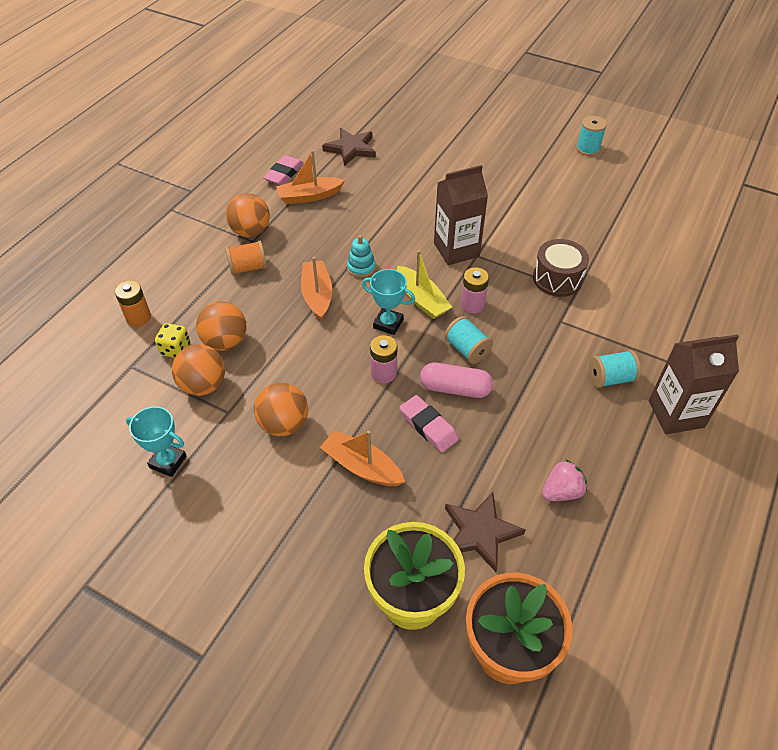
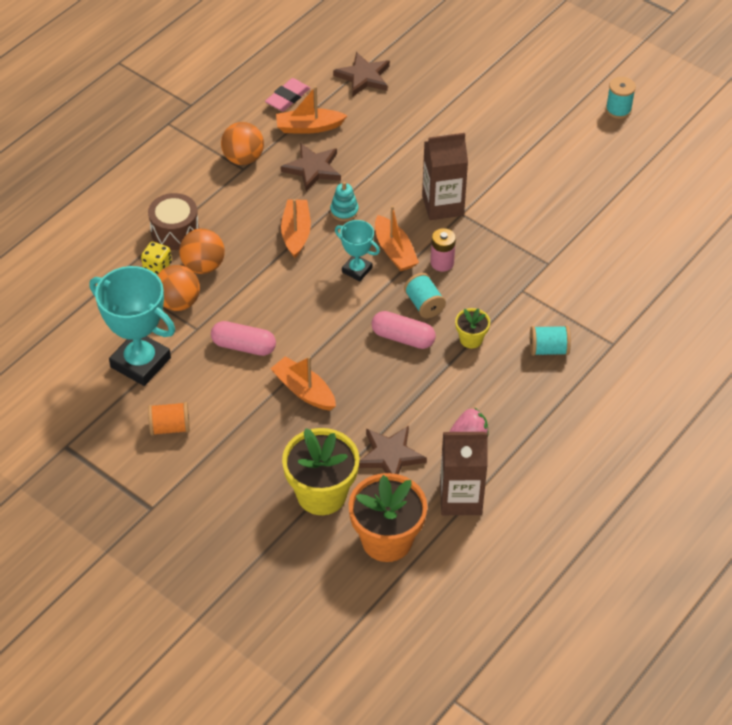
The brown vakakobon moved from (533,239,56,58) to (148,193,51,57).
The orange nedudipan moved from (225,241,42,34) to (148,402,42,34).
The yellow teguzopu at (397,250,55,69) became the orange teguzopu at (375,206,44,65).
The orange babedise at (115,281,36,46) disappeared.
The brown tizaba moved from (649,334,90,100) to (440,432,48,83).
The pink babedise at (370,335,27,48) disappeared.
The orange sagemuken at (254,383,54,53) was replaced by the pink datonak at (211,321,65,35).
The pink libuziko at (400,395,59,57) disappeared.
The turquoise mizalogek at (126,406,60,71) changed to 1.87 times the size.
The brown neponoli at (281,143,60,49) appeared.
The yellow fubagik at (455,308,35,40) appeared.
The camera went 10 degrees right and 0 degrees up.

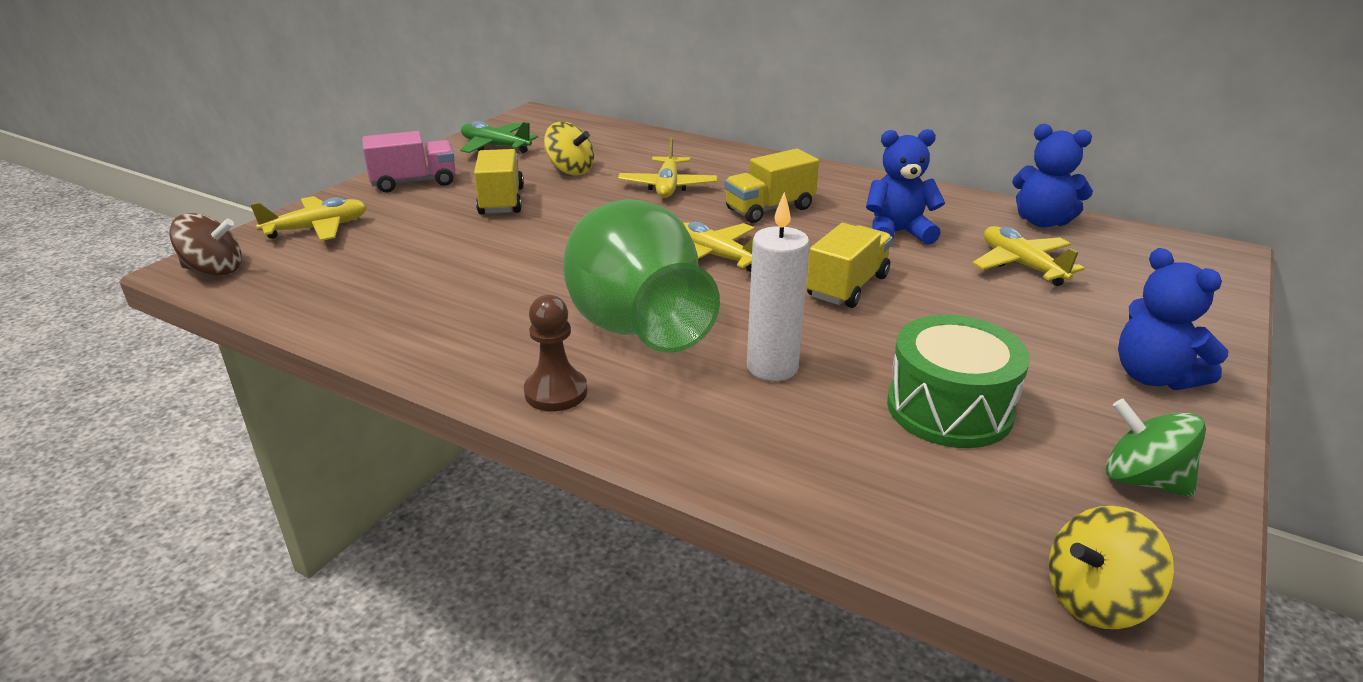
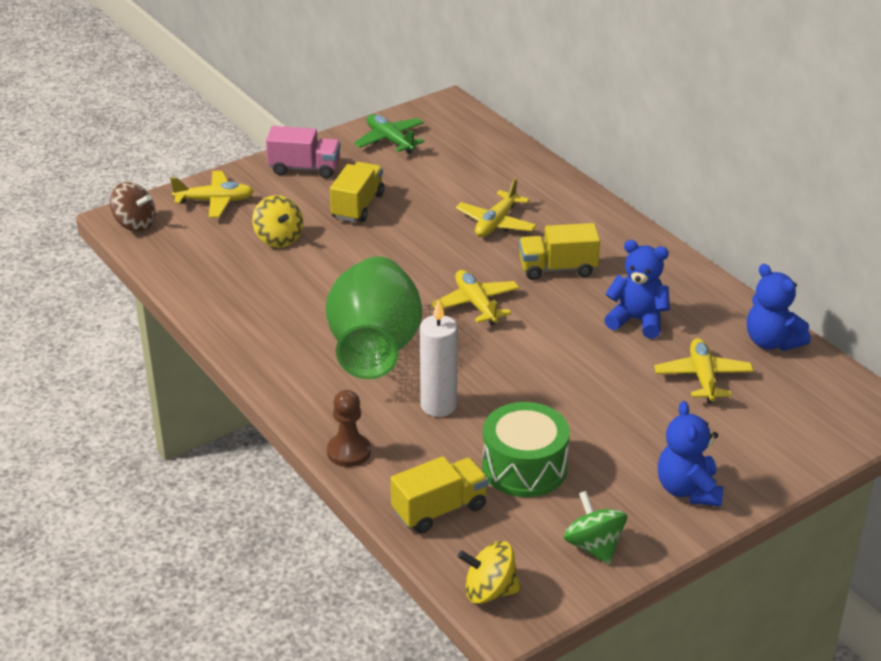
The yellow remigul moved from (544,122,50,53) to (252,195,51,53).
The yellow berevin moved from (806,223,87,85) to (390,456,99,78).
The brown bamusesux moved from (524,295,63,117) to (327,390,44,77).
The camera went 25 degrees right and 5 degrees up.

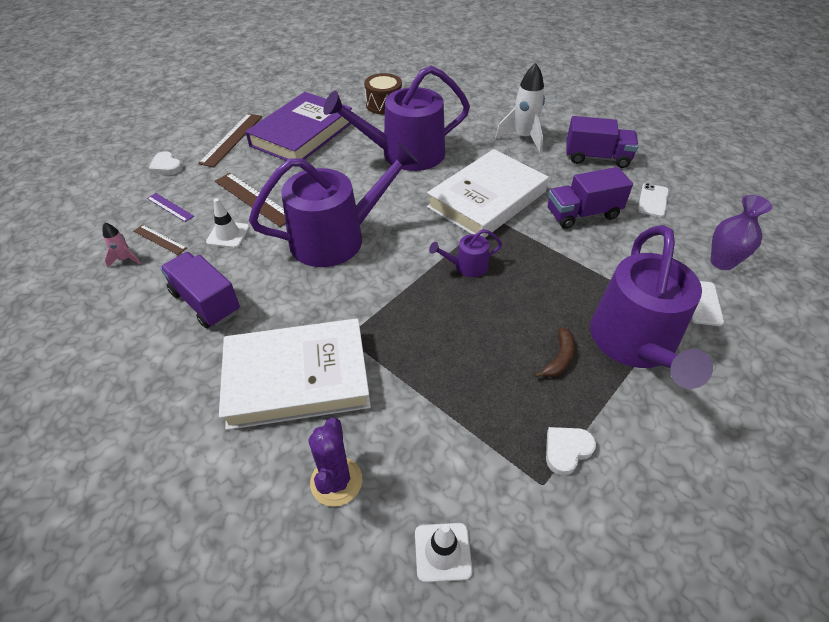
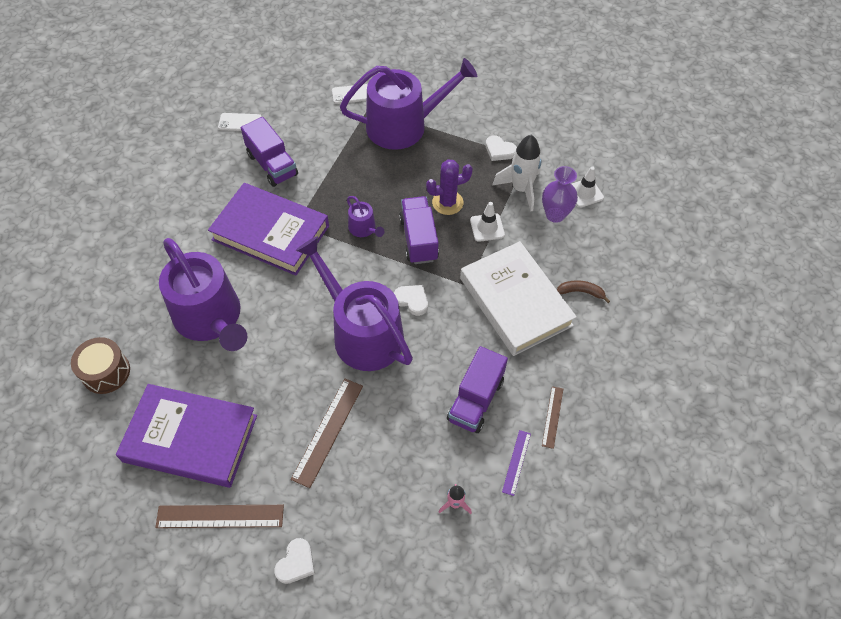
The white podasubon moved from (495,63,50,89) to (493,135,49,76).
The purple berevin moved from (566,116,73,52) to (399,196,40,68).
The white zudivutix at (427,149,122,89) became the purple zudivutix at (208,183,121,93).
The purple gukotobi moved from (147,193,47,29) to (502,430,29,66).
The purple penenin moved from (711,195,61,75) to (542,166,36,57).
The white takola moved from (206,198,44,50) to (470,202,35,40).
The brown gukotobi moved from (134,225,53,30) to (542,386,21,63).
The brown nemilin moved from (534,327,41,51) to (557,280,53,23).
The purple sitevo moved from (309,418,53,89) to (426,159,47,56).
The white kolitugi at (394,285,34,31) appeared.
The camera went 110 degrees left and 10 degrees up.

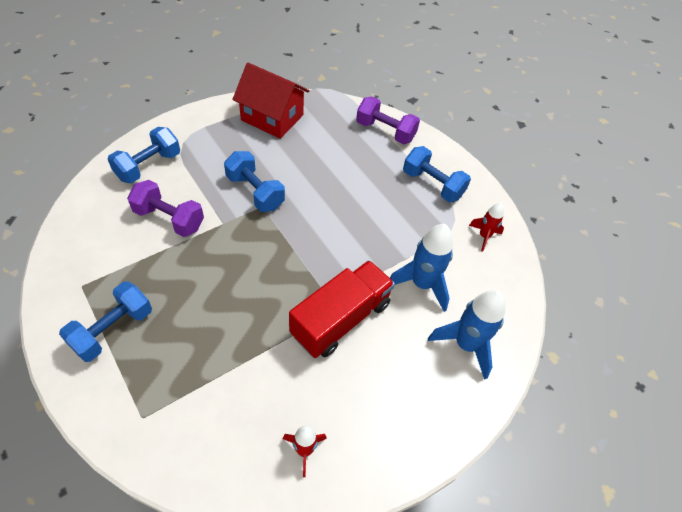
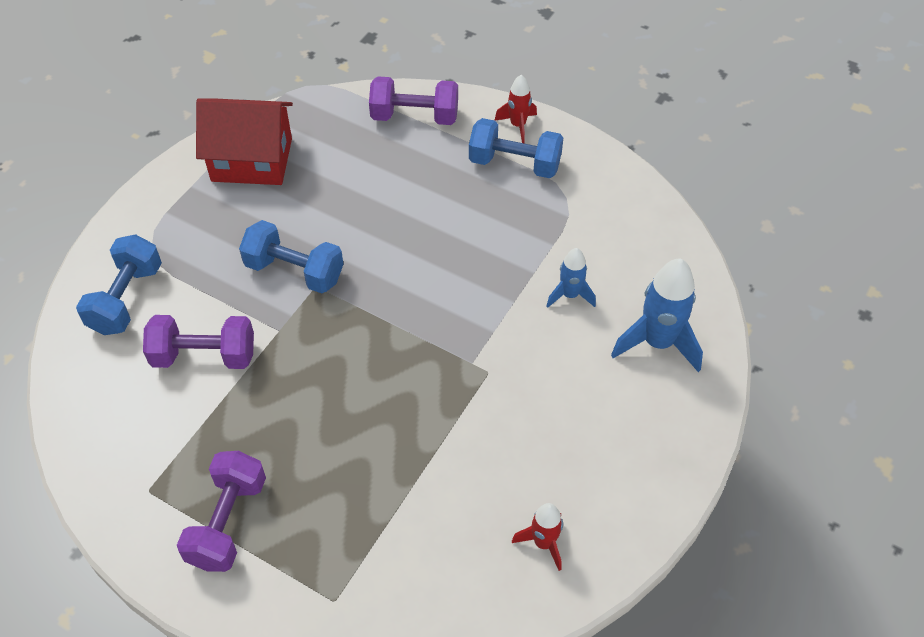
The red podasubon moved from (469,203,35,49) to (495,75,42,68).
The blue podasubon at (390,224,63,88) changed to 0.57 times the size.
The red berevin at (289,260,106,98) disappeared.
The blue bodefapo at (59,282,93,80) became the purple bodefapo at (177,451,89,121).
The camera went 20 degrees left and 0 degrees up.

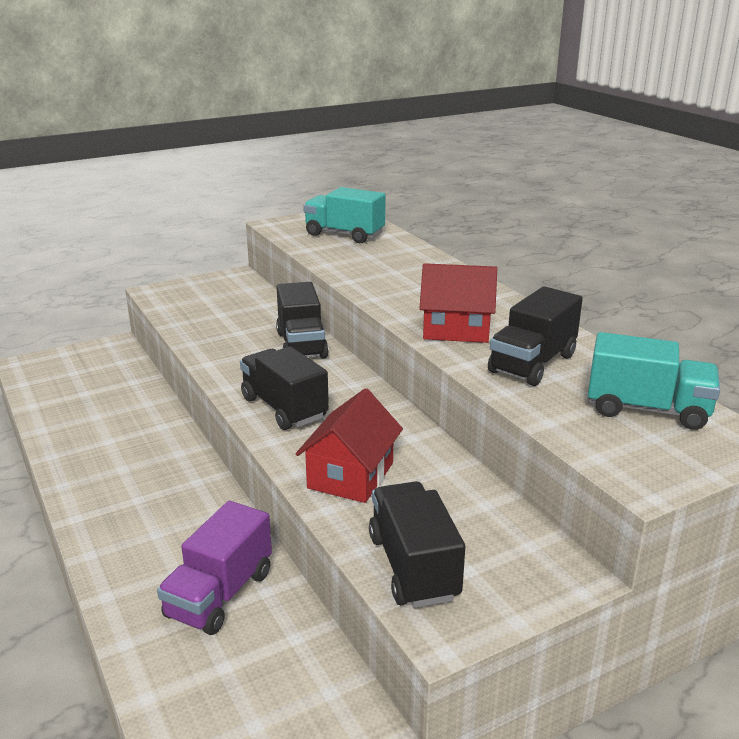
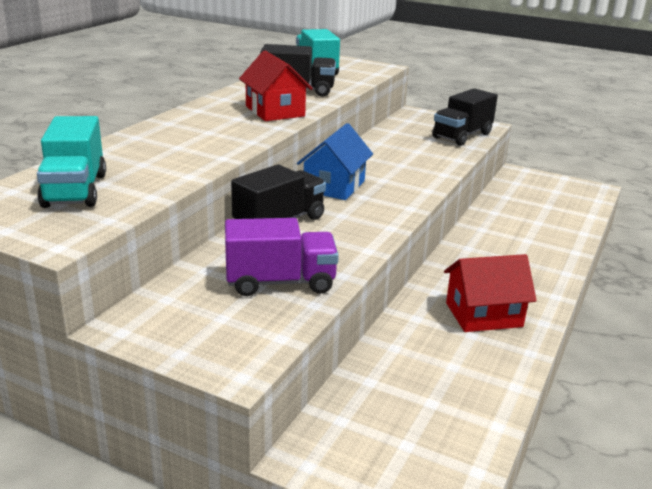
The black berevin at (240,346,89,84) disappeared.
The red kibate moved from (296,388,107,115) to (444,254,93,78).
The purple berevin moved from (157,501,115,134) to (225,218,114,78).
The blue kibate at (297,123,76,77) appeared.
The camera went 125 degrees left and 0 degrees up.

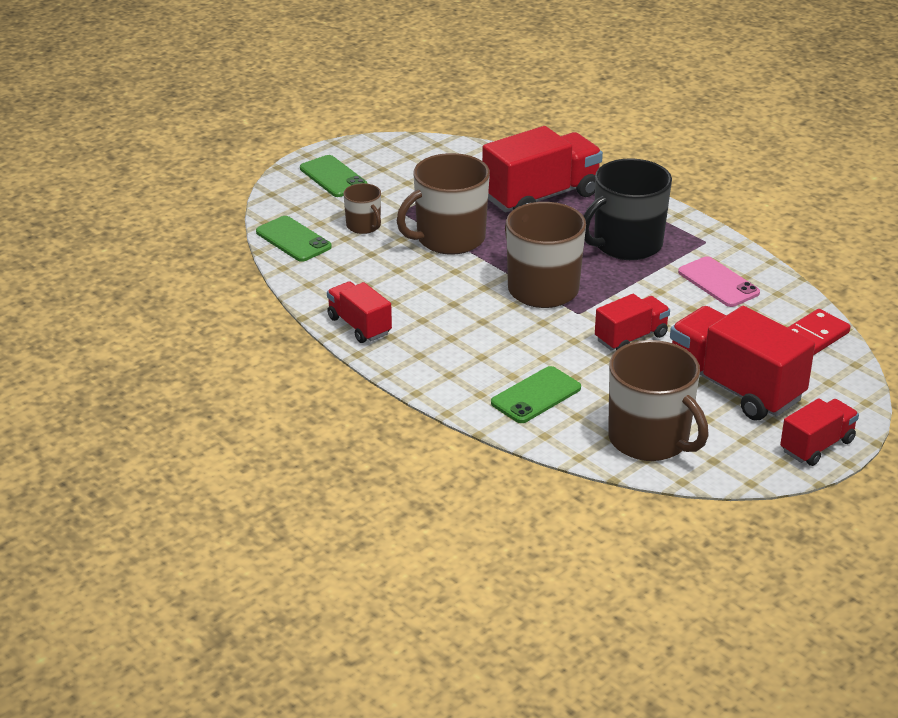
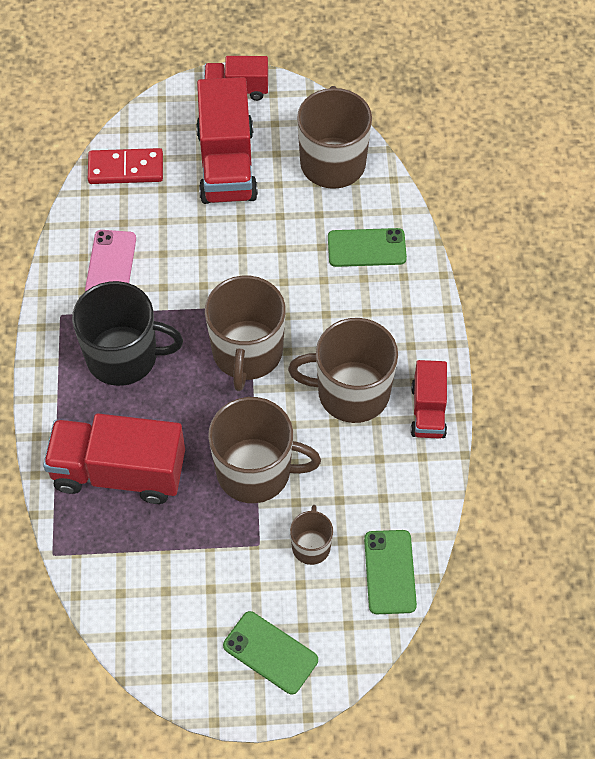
The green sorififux at (300,155,67,42) turned 60 degrees counterclockwise.
The red berevin at (595,294,75,57) disappeared.
The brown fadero at (288,318,110,105) appeared.
The camera went 140 degrees left and 25 degrees up.

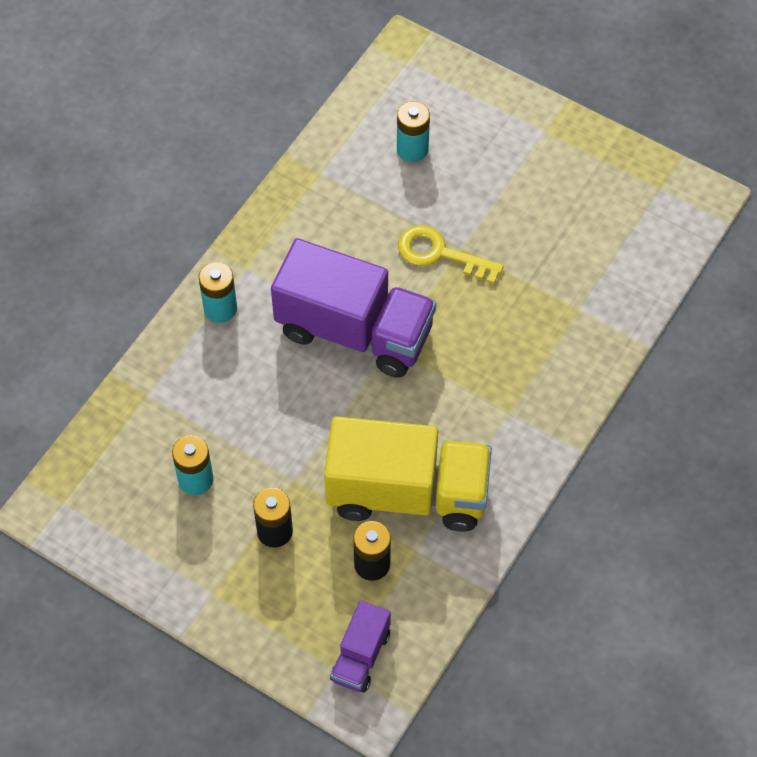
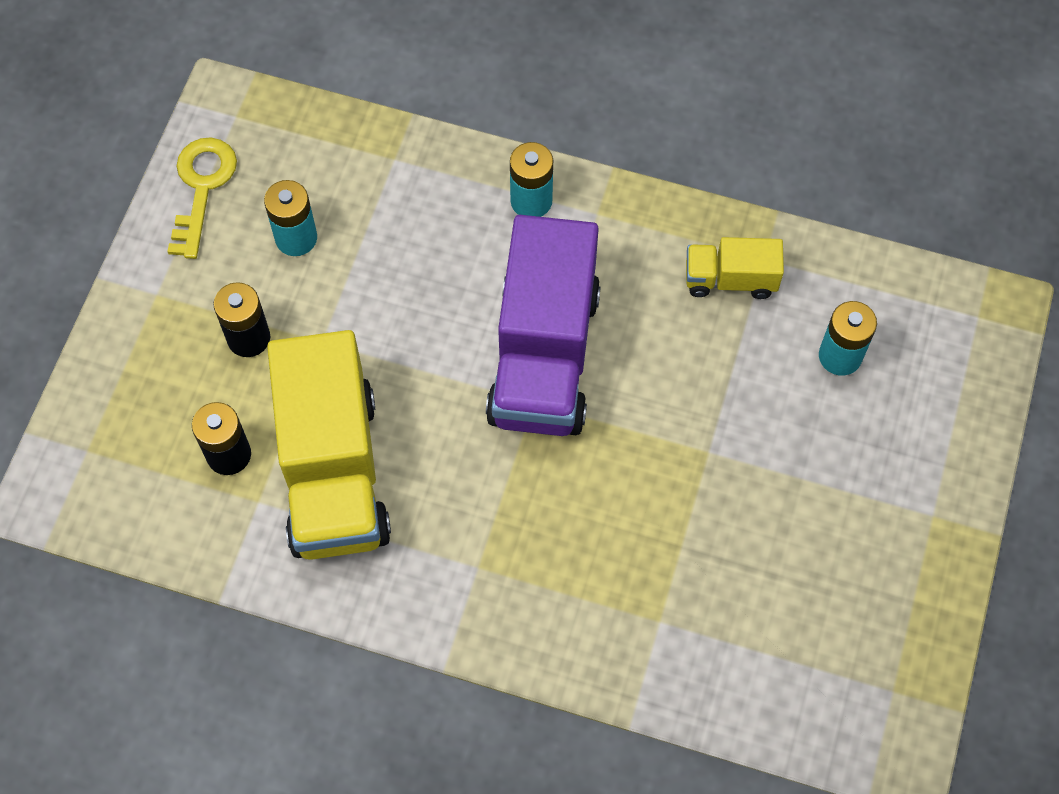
The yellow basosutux moved from (398,225,106,59) to (167,137,70,122).
The purple berevin at (330,600,61,93) disappeared.
The yellow berevin at (686,237,98,62) appeared.
The camera went 75 degrees right and 5 degrees up.

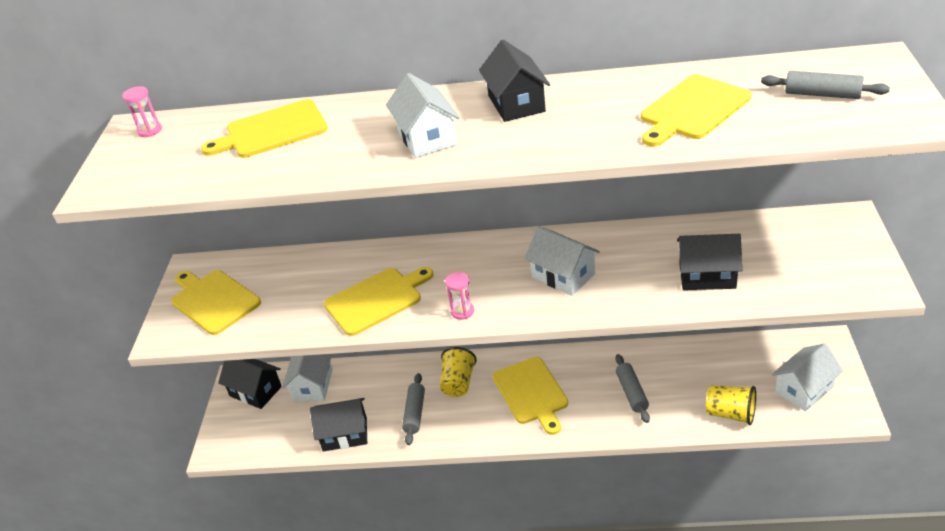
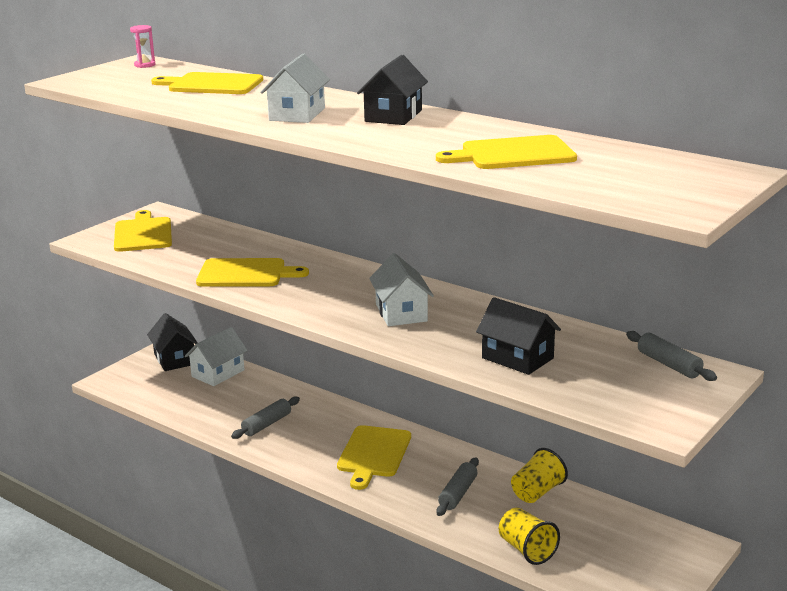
The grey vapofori moved from (761,71,129,28) to (626,331,91,50).
The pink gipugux at (445,272,29,48) disappeared.
The white kibate at (772,343,71,69) disappeared.
The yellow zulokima moved from (440,347,37,50) to (511,448,57,55).
The black kibate at (310,398,57,53) disappeared.
The camera went 30 degrees right and 15 degrees down.

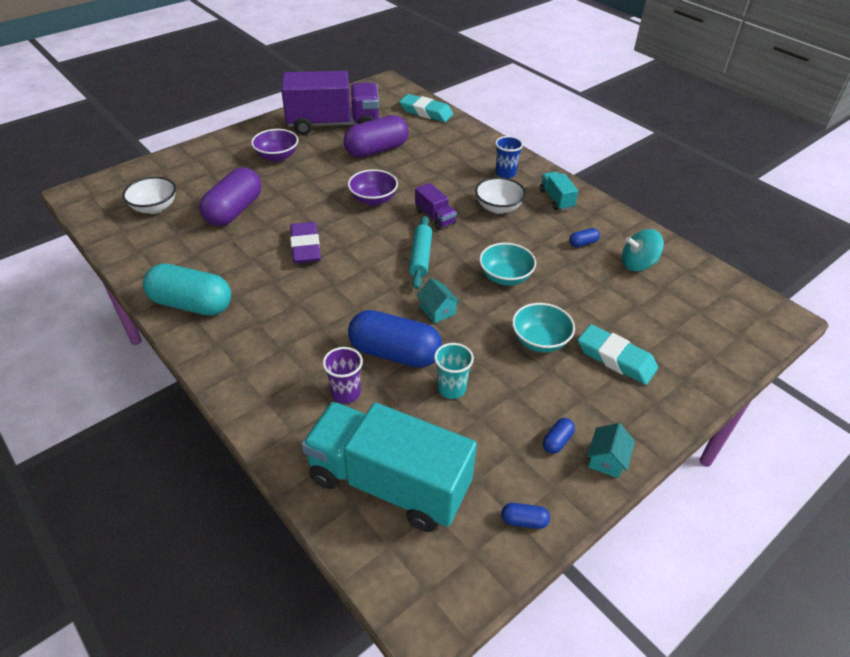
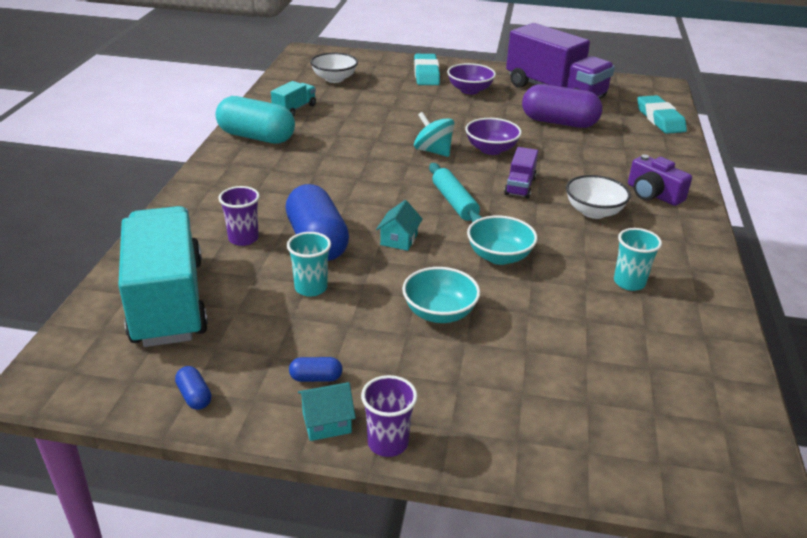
The blue zulokima at (495,136,28,42) was replaced by the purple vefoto at (628,154,64,52).
The purple datonak at (199,167,63,59) disappeared.
The turquoise berevin moved from (540,172,38,39) to (271,81,45,35).
The turquoise vapofori at (409,216,23,73) turned 75 degrees counterclockwise.
The purple libuziko at (290,222,31,42) disappeared.
The blue datonak at (569,228,31,19) was replaced by the turquoise zulokima at (614,228,48,63).
The turquoise remigul moved from (622,229,42,42) to (414,112,40,45).
The turquoise datonak at (143,263,88,53) turned 45 degrees counterclockwise.
The turquoise libuziko moved from (578,324,80,61) to (414,54,26,31).
The purple zulokima at (361,375,57,82) appeared.
The camera went 50 degrees right and 10 degrees down.

